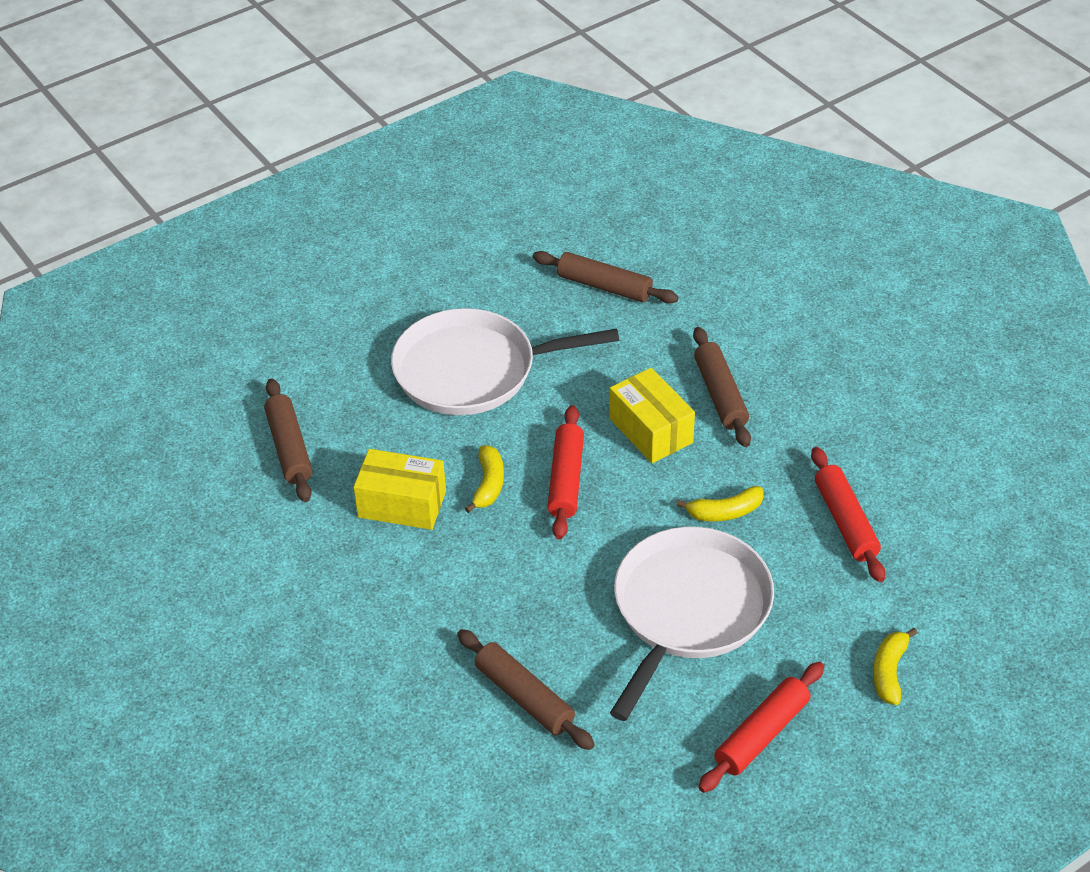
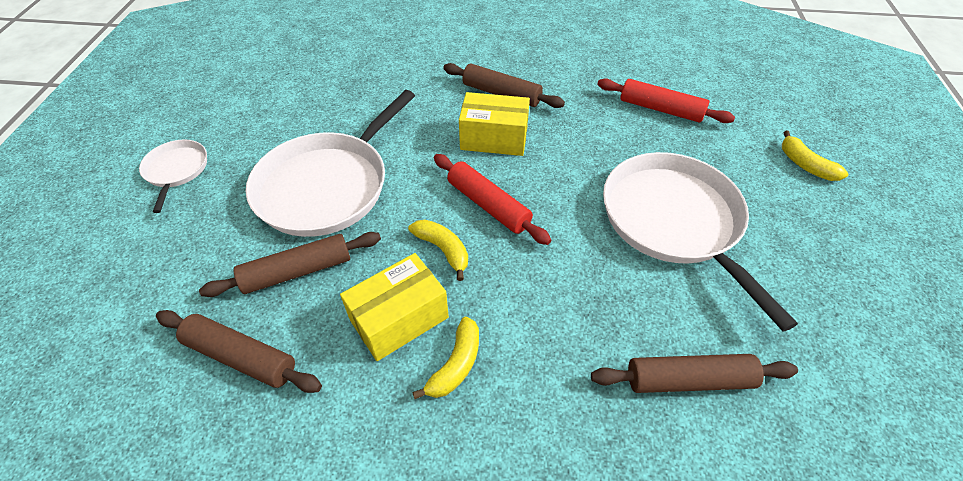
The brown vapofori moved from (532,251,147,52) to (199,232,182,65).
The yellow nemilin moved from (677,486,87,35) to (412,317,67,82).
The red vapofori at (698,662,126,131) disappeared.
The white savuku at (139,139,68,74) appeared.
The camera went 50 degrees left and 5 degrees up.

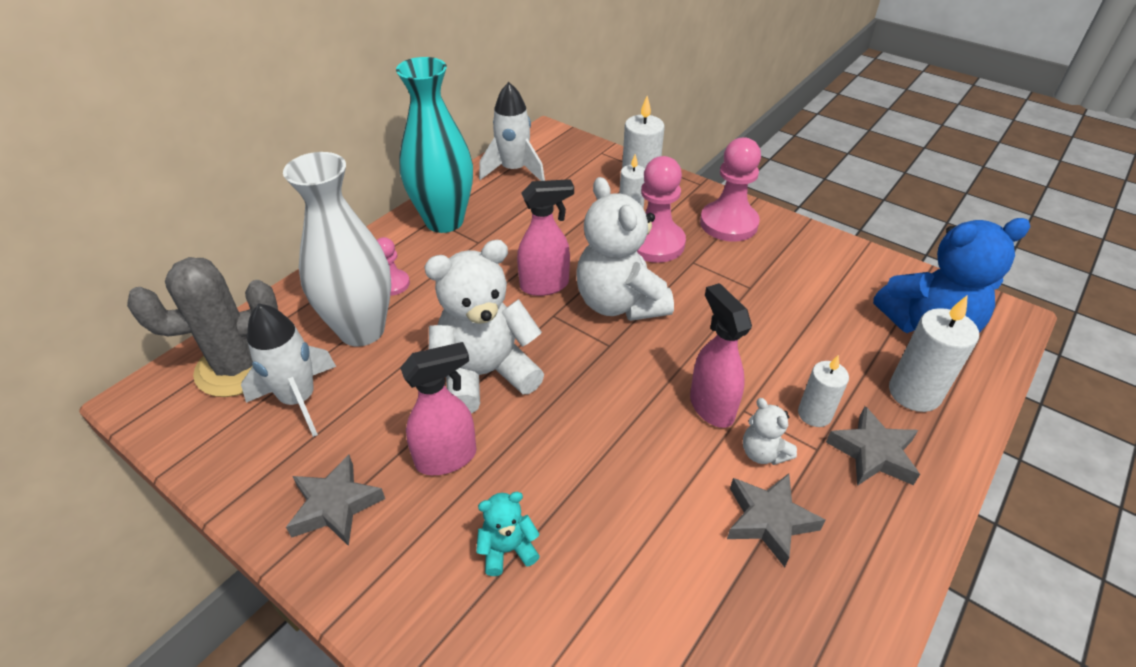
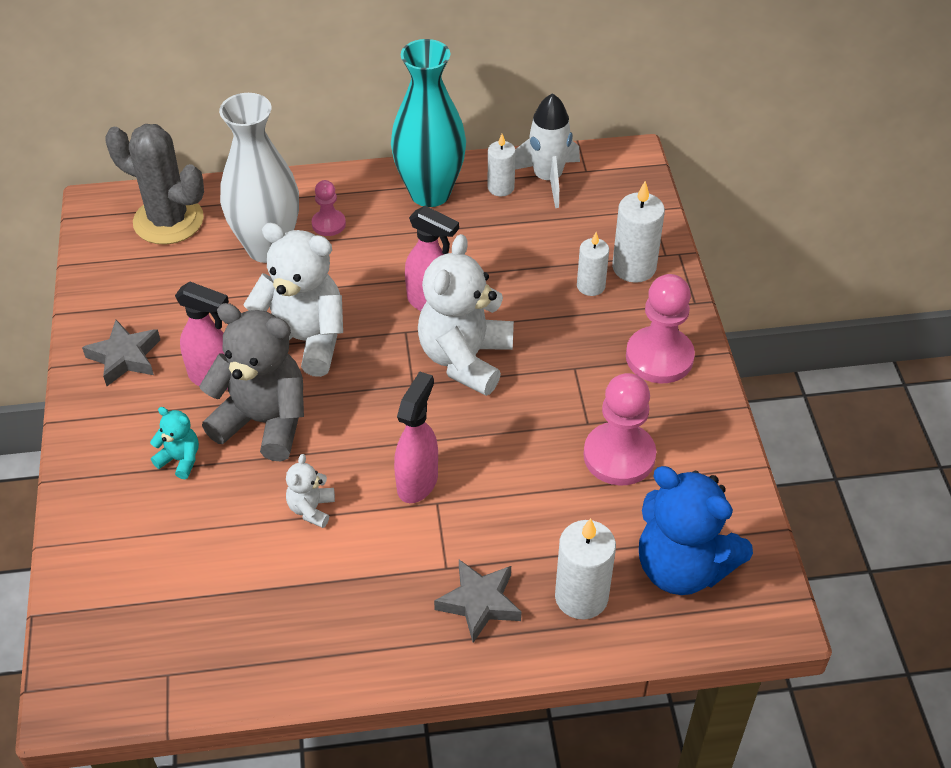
The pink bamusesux moved from (637,156,49,107) to (584,373,72,112).
The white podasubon at (241,304,95,133) disappeared.
The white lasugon moved from (798,355,51,72) to (487,134,29,63).
The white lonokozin moved from (743,398,54,67) to (286,454,49,74).
The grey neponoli at (727,473,98,94) disappeared.
The grey lonokozin at (199,303,105,158) appeared.
The camera went 45 degrees right and 5 degrees up.

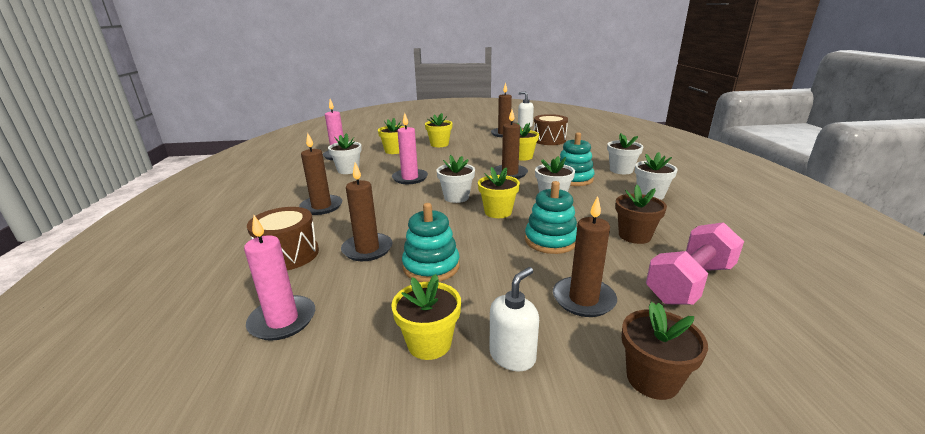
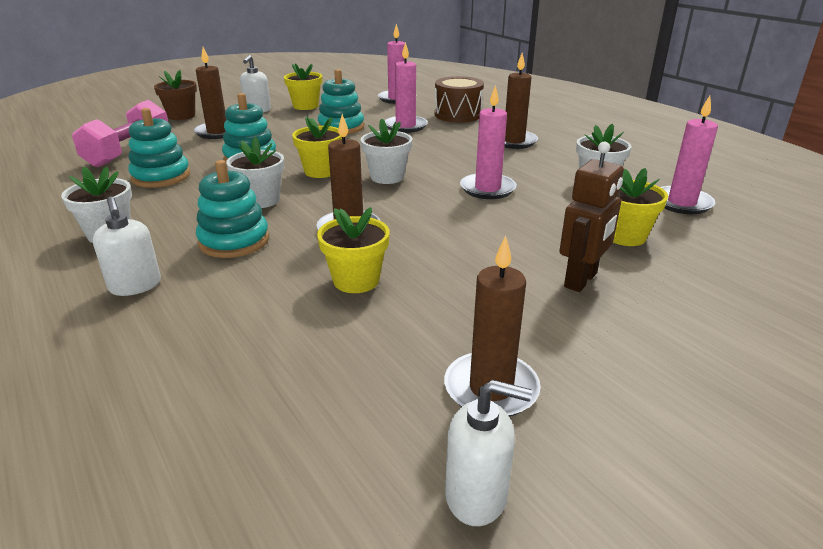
The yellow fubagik at (425,113,28,34) was replaced by the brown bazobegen at (559,141,65,151).
The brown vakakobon at (534,114,34,31) disappeared.
The white fubagik at (607,133,37,41) was replaced by the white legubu at (93,197,68,99).
The brown lasugon at (341,162,52,99) became the pink lasugon at (385,42,43,91).
The brown fubagik at (615,185,52,59) was replaced by the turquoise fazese at (128,108,62,80).
The camera went 150 degrees right and 5 degrees up.

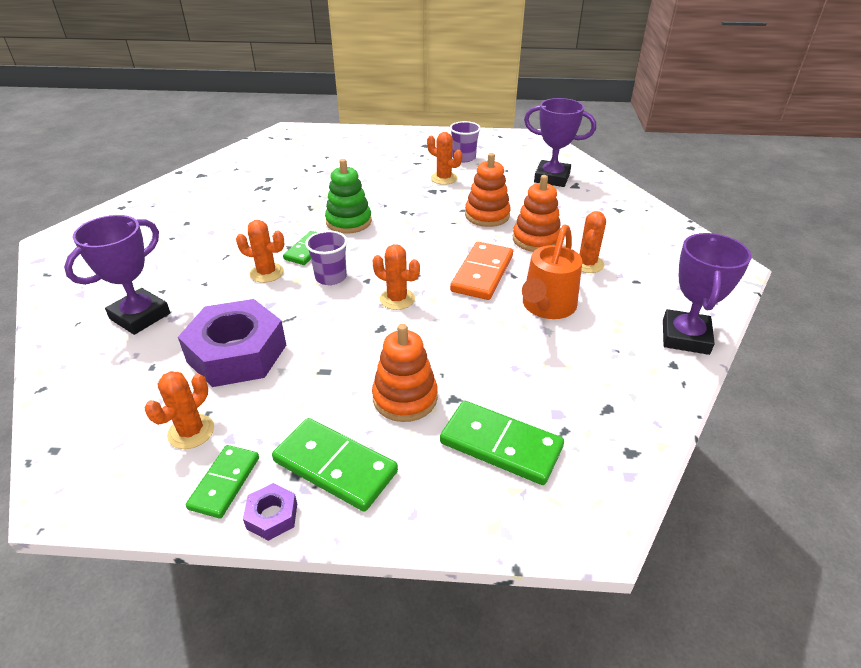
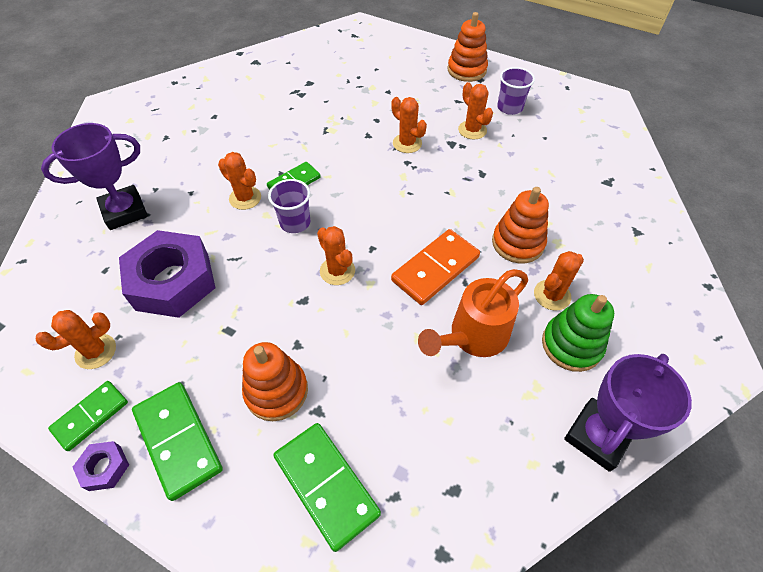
The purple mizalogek at (524,98,72,89) disappeared.
The orange fazese moved from (465,153,46,74) to (448,12,40,70).
The green fazese moved from (325,159,47,75) to (542,294,72,78).
The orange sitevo at (391,97,36,56) appeared.
The camera went 25 degrees right and 15 degrees up.

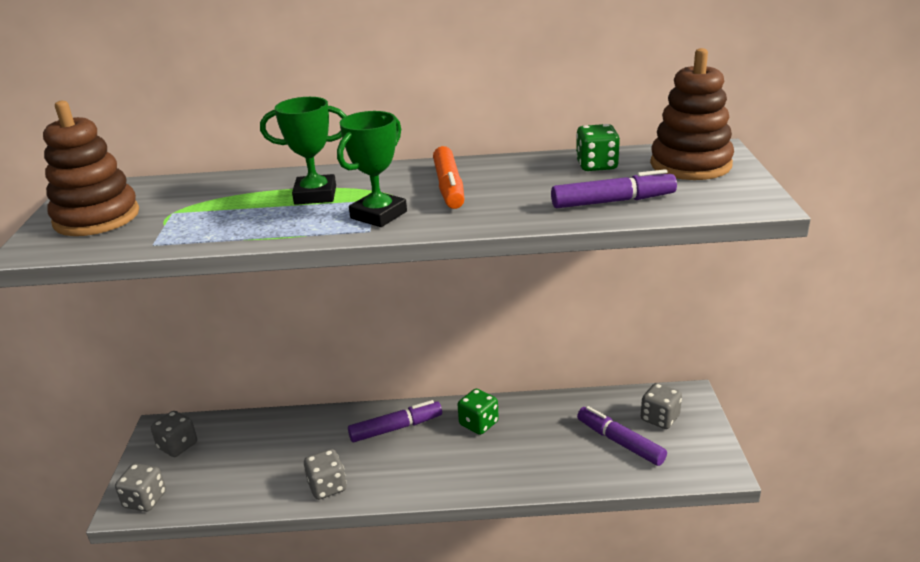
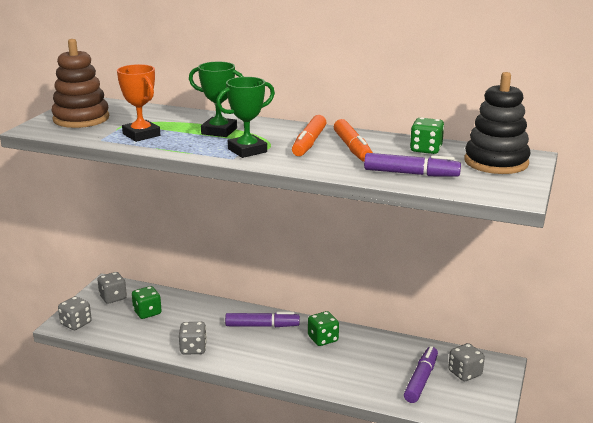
The brown fazese at (650,48,84,132) became the black fazese at (464,72,67,102).
The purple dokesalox at (577,406,90,60) turned 45 degrees clockwise.
The orange mizalogek at (117,64,43,78) appeared.
The orange dokesalox at (334,119,39,43) appeared.
The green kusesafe at (132,286,30,33) appeared.
The camera went 20 degrees right and 5 degrees down.

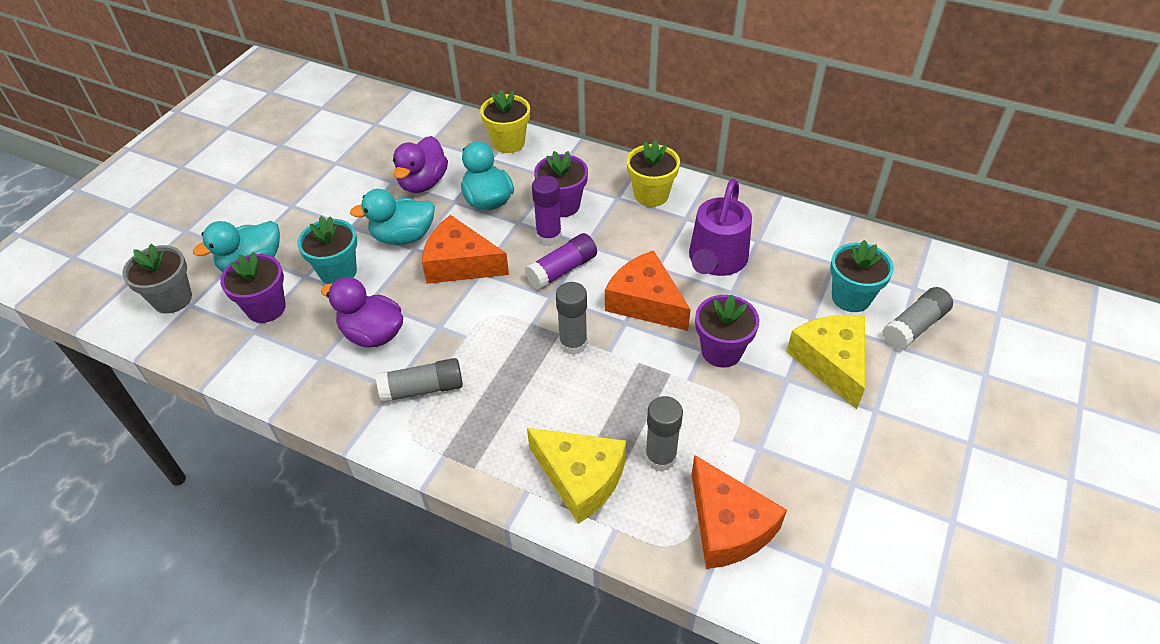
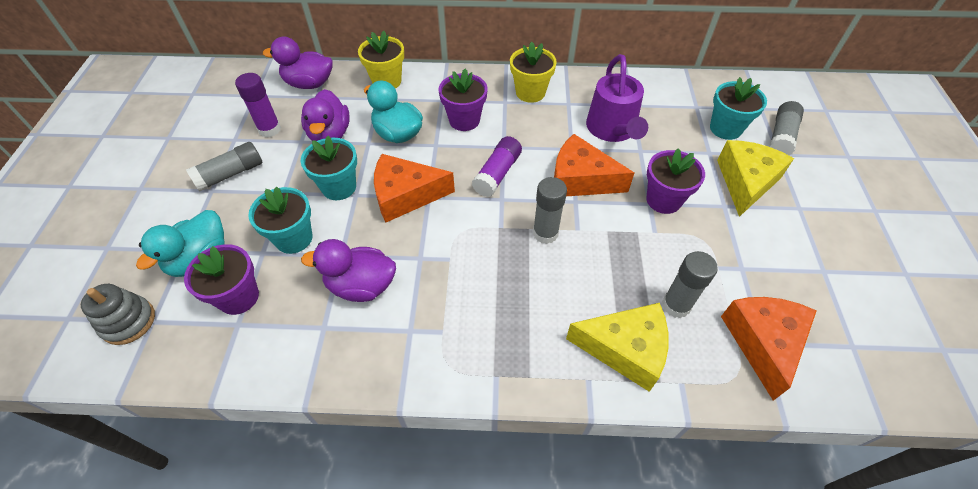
The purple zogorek moved from (532,176,30,70) to (235,73,46,64).
The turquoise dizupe at (350,189,85,56) was replaced by the turquoise fubagik at (301,136,56,64).
The grey fubagik at (122,244,70,69) was replaced by the grey fazese at (81,284,74,61).
The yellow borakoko at (786,315,79,94) turned 60 degrees clockwise.
The grey zogorek moved from (376,358,87,45) to (186,142,76,50).
The orange borakoko at (692,455,95,114) turned 120 degrees counterclockwise.
The purple dizupe at (263,37,70,52) appeared.
The camera went 25 degrees left and 5 degrees up.

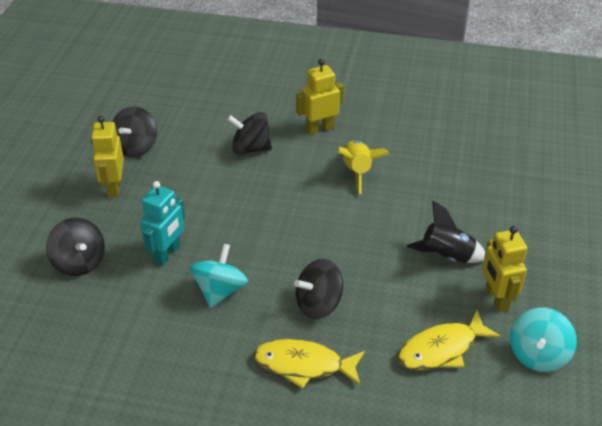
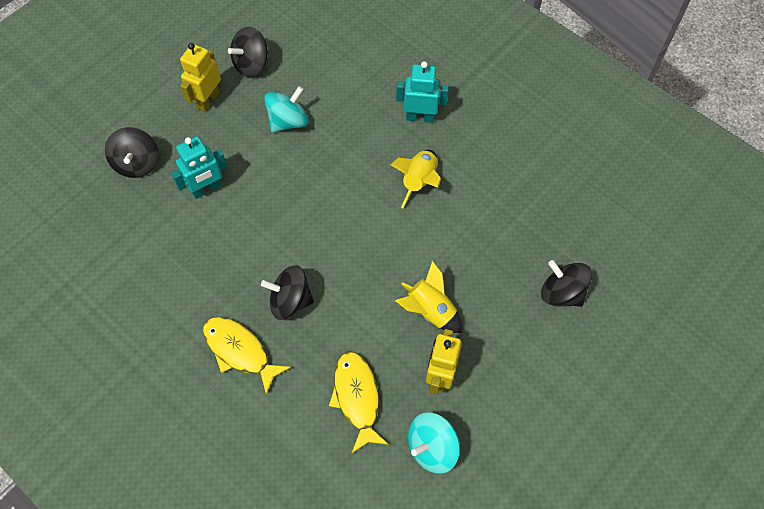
The yellow bazobegen at (296,59,48,76) became the turquoise bazobegen at (396,61,53,62).
The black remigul moved from (227,112,45,43) to (541,260,52,47).
The black podasubon at (407,201,78,62) became the yellow podasubon at (395,260,67,73).
The turquoise remigul moved from (190,244,58,64) to (264,86,45,46).
The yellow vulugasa at (398,310,103,60) turned 75 degrees clockwise.
The camera went 30 degrees right and 20 degrees up.

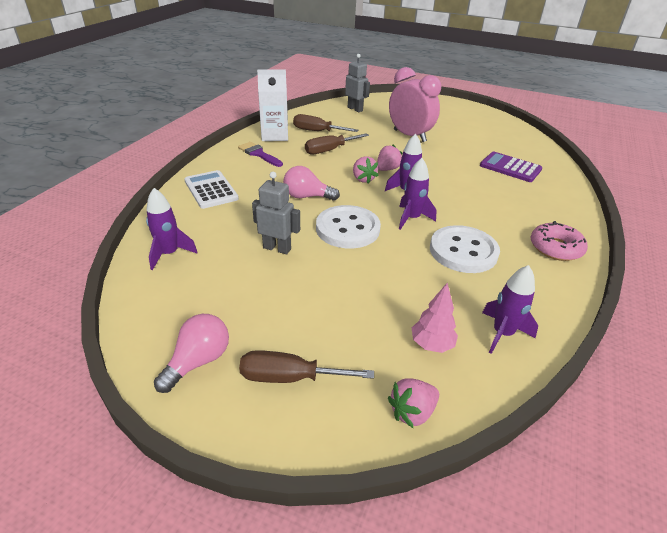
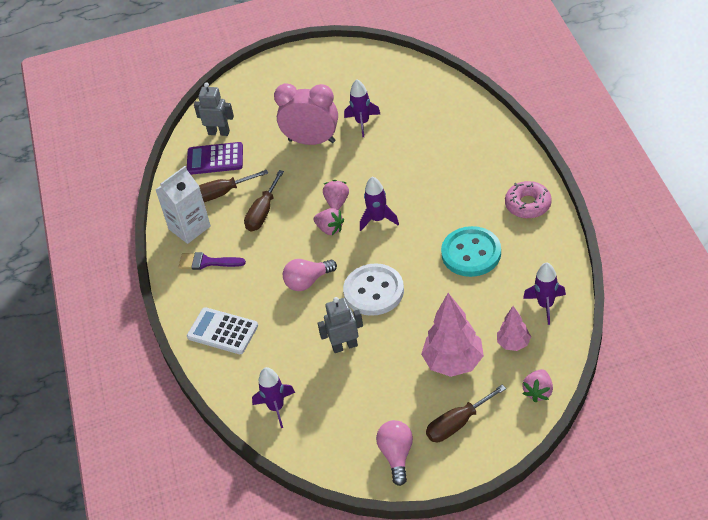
The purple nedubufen moved from (480,152,63,30) to (187,142,56,33).
The purple podasubon moved from (399,158,37,72) to (344,79,37,58).
The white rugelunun at (430,225,70,48) became the turquoise rugelunun at (441,226,60,51).
The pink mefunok at (421,293,63,84) appeared.
The camera went 30 degrees left and 10 degrees up.

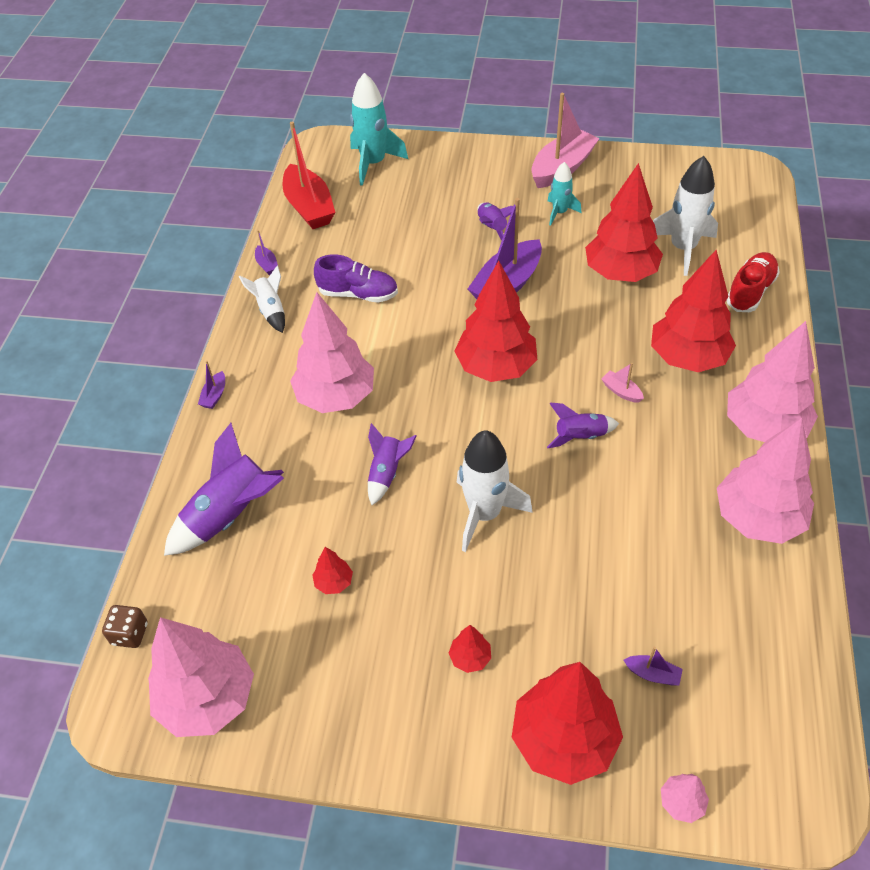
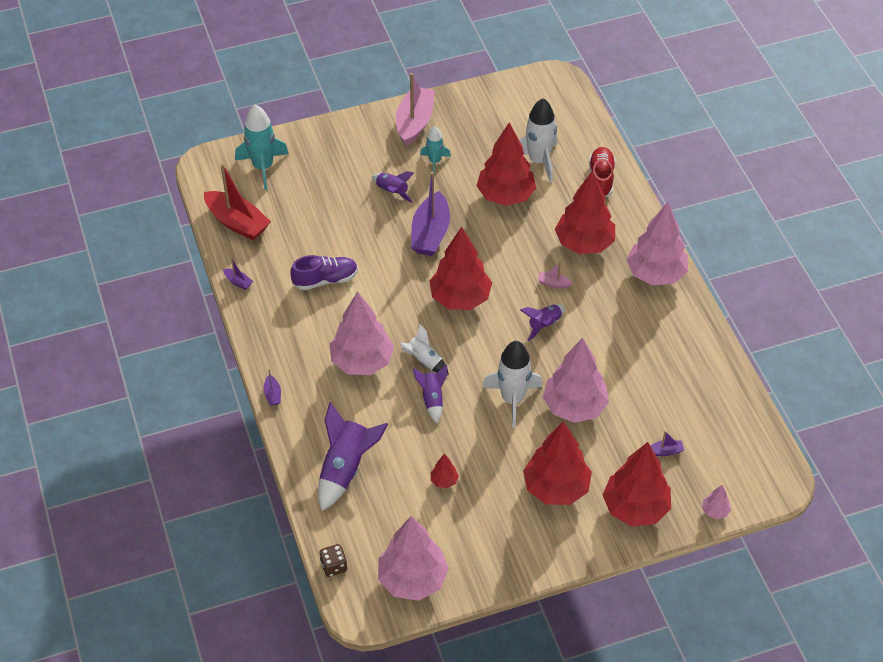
The white podasubon moved from (239,265,46,68) to (400,324,49,51).
The pink mefunok moved from (717,418,97,126) to (543,338,66,85).
The red mefunok at (449,625,42,48) changed to 2.38 times the size.
The camera went 30 degrees left and 0 degrees up.

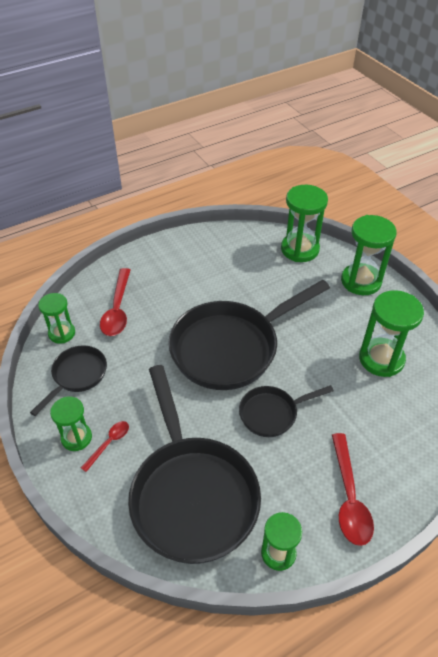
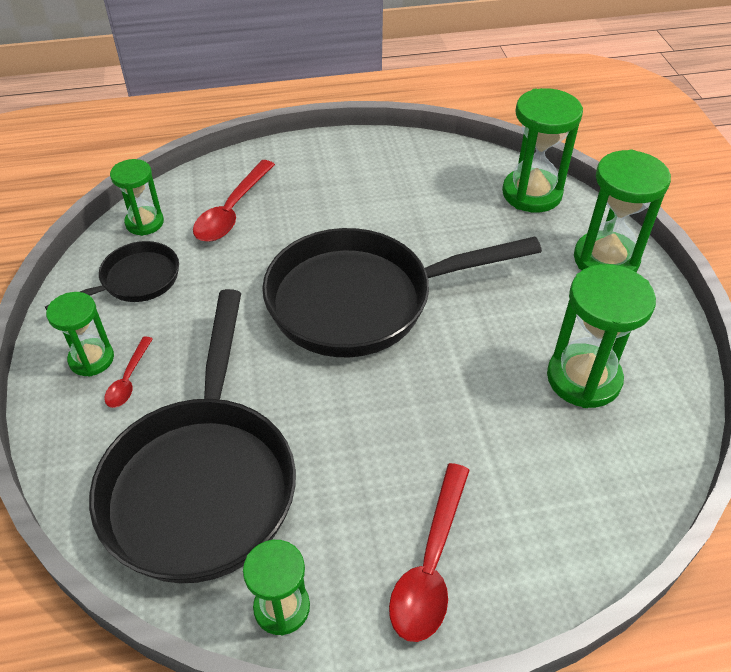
The black savuku at (239,385,95,52) disappeared.
The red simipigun at (81,421,48,51) turned 135 degrees clockwise.
The camera went 20 degrees right and 0 degrees up.

